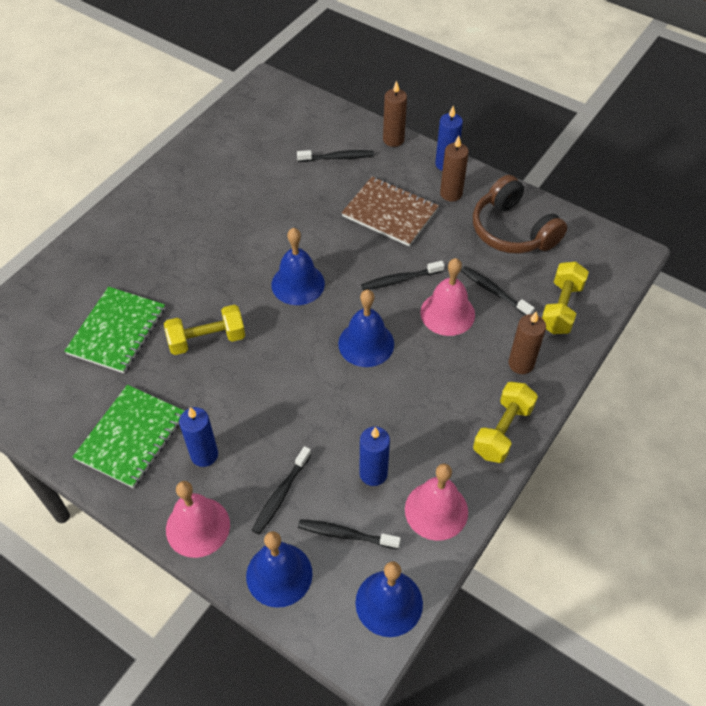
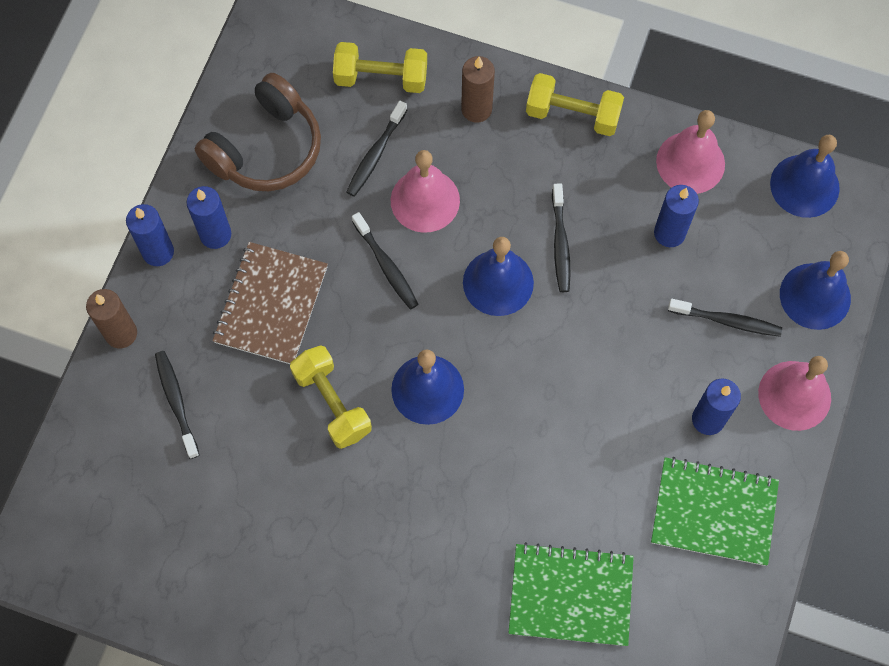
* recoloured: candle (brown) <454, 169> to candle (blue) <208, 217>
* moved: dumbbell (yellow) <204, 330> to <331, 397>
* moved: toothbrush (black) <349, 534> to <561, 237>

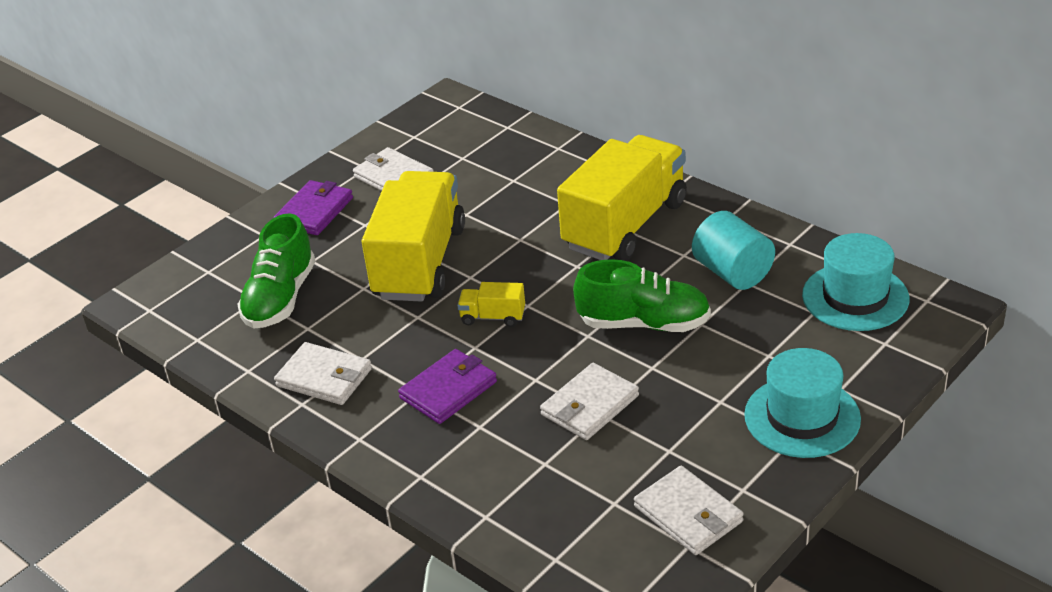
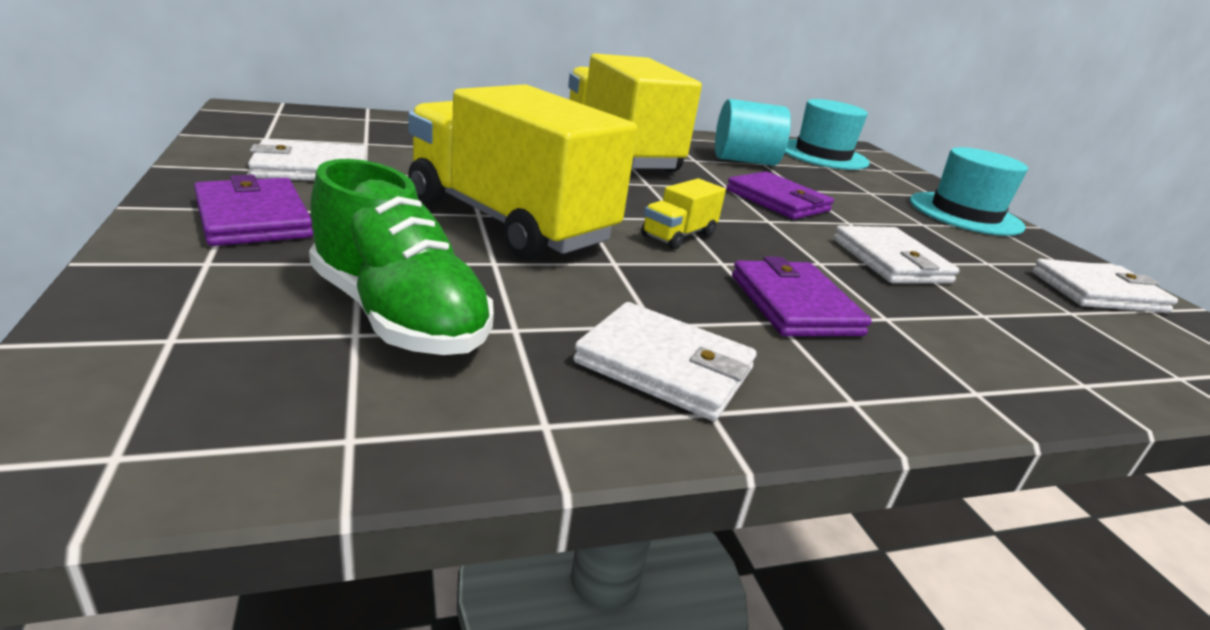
* replaced: shoe (green) <642, 295> to wallet (purple) <780, 195>
* turned: wallet (white) <323, 373> = <665, 361> 60 degrees clockwise

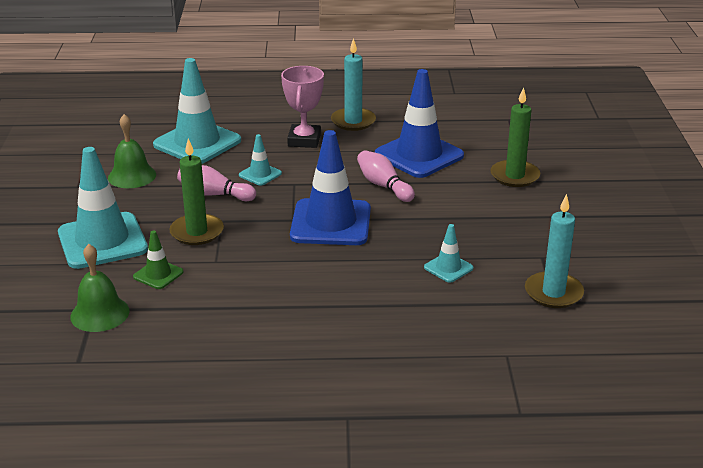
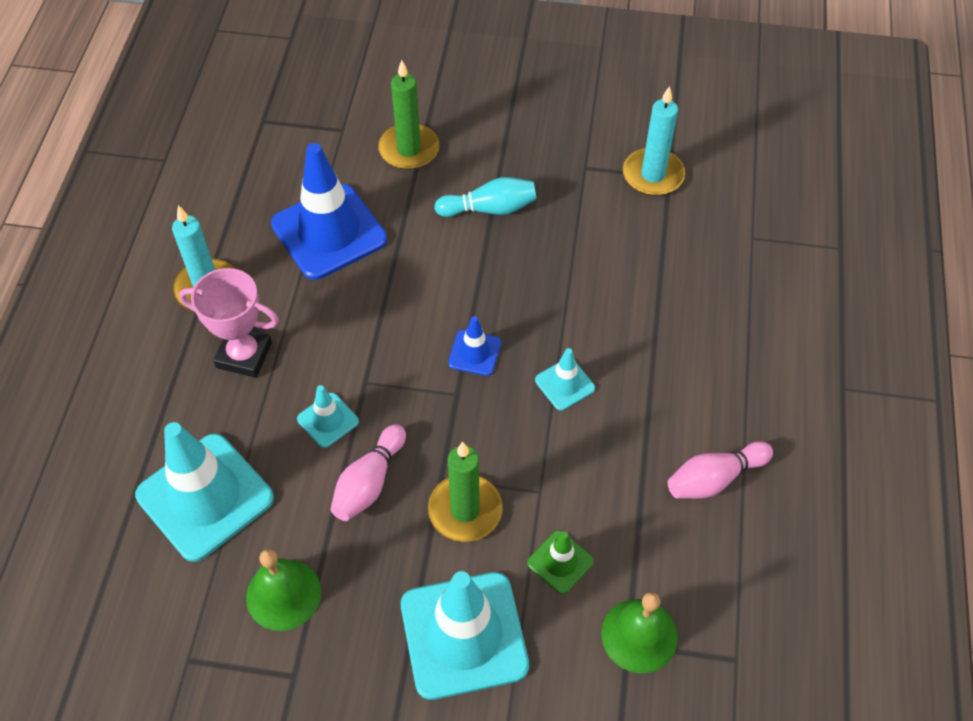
* resized: traffic cone (blue) <330, 187> = <474, 346> x0.47
* moved: bowling pin (pink) <386, 176> to <720, 470>
* moved: traffic cone (turquoise) <448, 253> to <565, 379>
* added: bowling pin (turquoise) <485, 197>

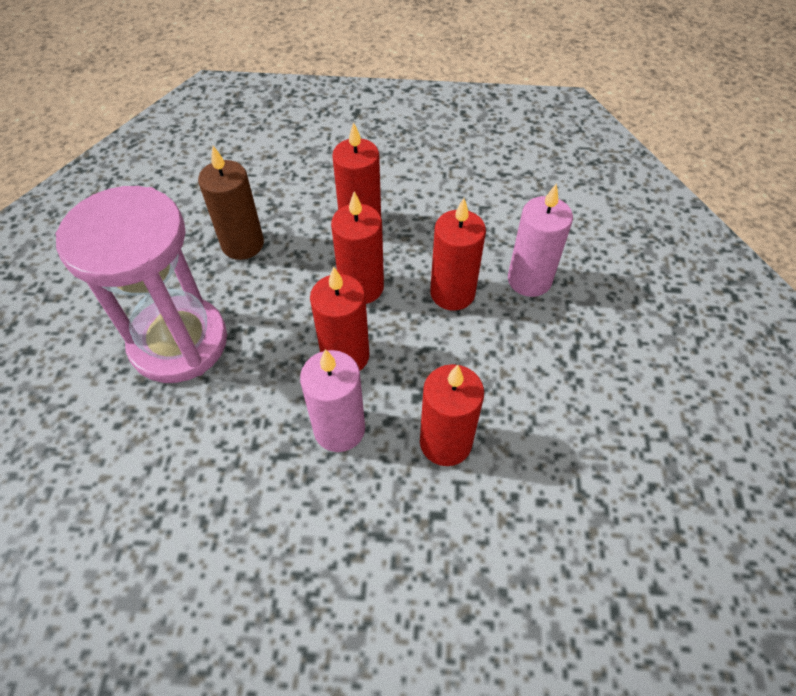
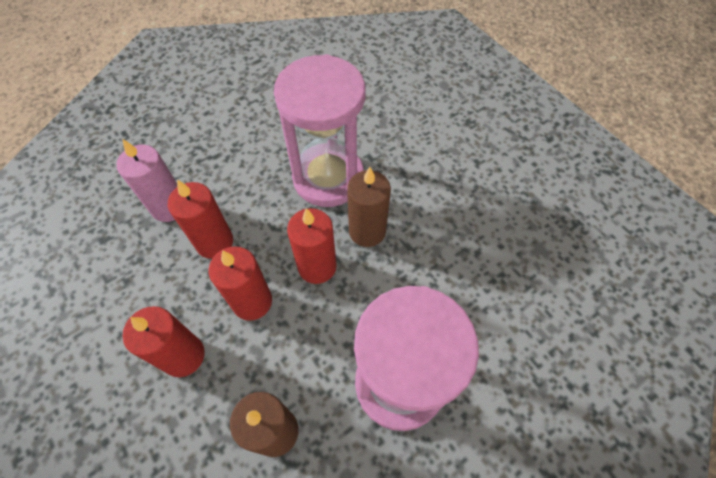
* recoloured: candle (pink) <332, 400> to candle (brown) <369, 207>
* replaced: candle (red) <452, 415> to hourglass (pink) <320, 130>

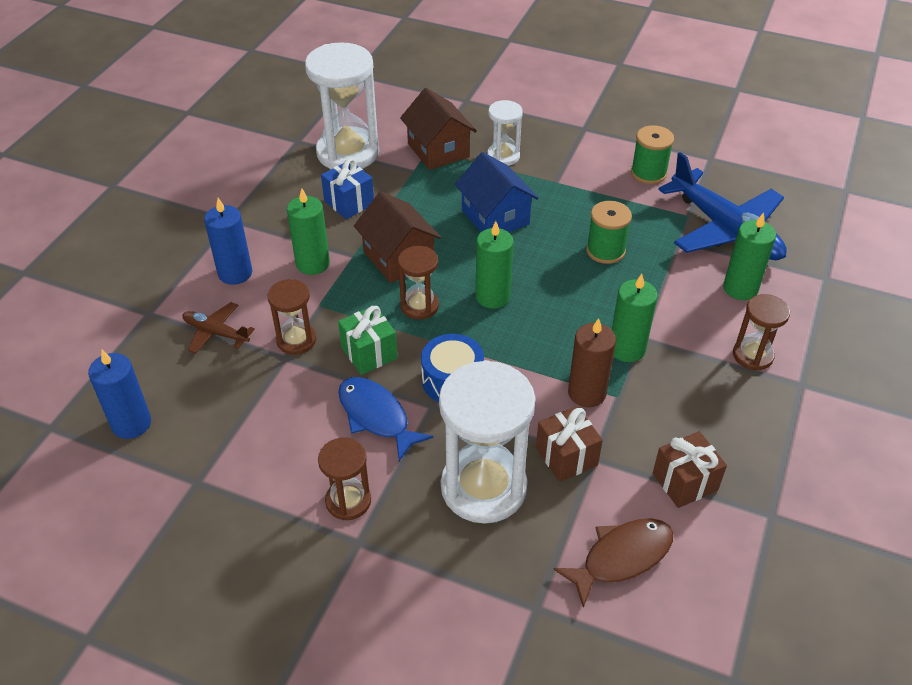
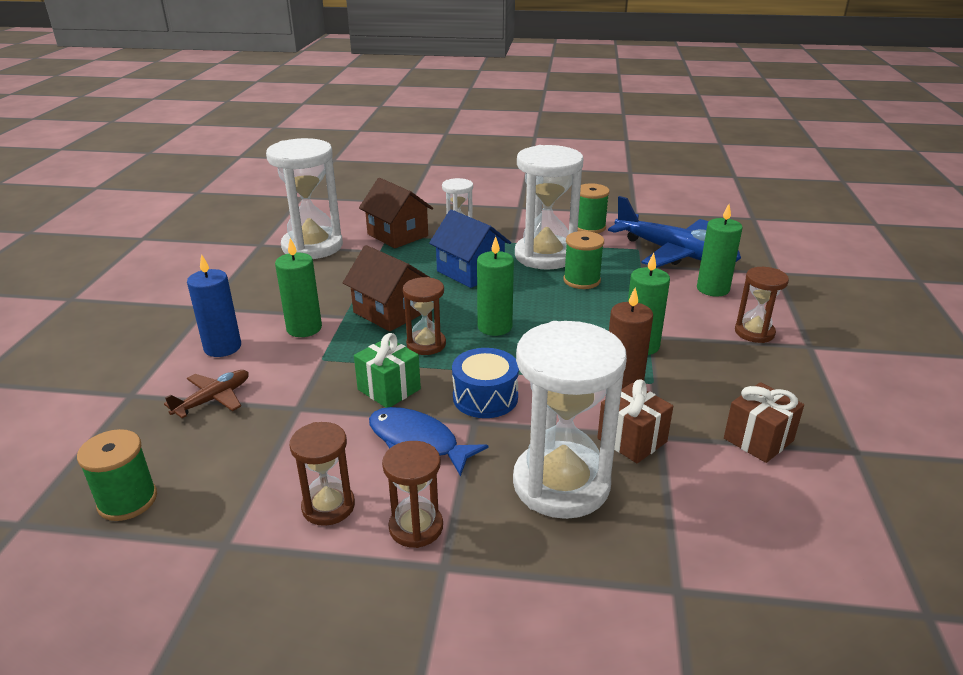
* removed: gift (blue) <347, 188>
* moved: hourglass (brown) <291, 317> to <322, 474>
* turned: plane (brown) <219, 328> = <206, 394> 120 degrees clockwise
* replaced: candle (blue) <119, 394> to spool (green) <117, 475>
* removed: fish (brown) <613, 563>
* added: hourglass (white) <549, 207>

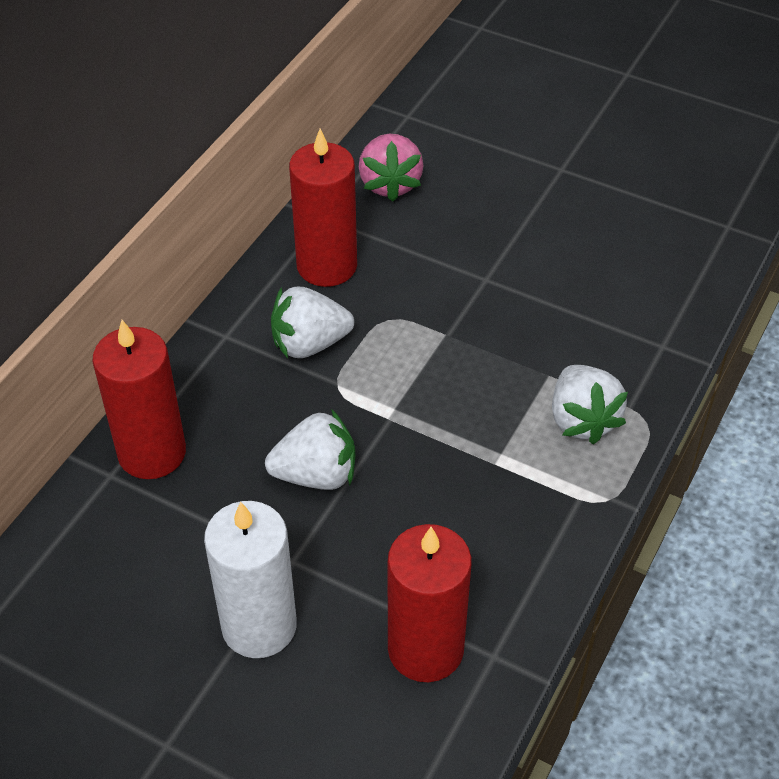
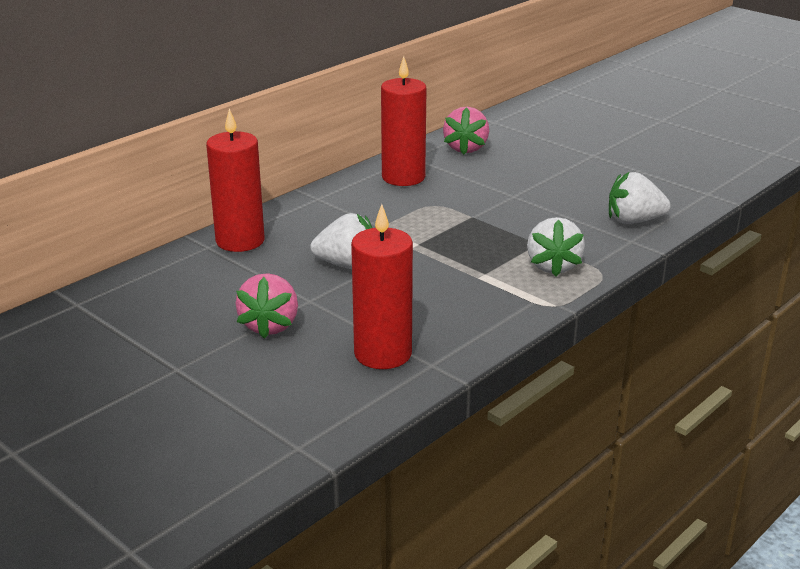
* moved: strawberry (white) <312, 322> to <640, 198>
* replaced: candle (white) <250, 579> to strawberry (pink) <266, 306>

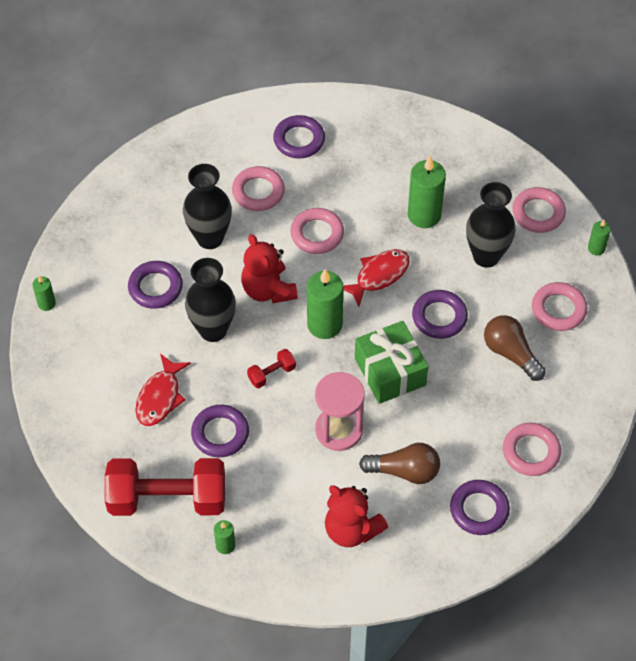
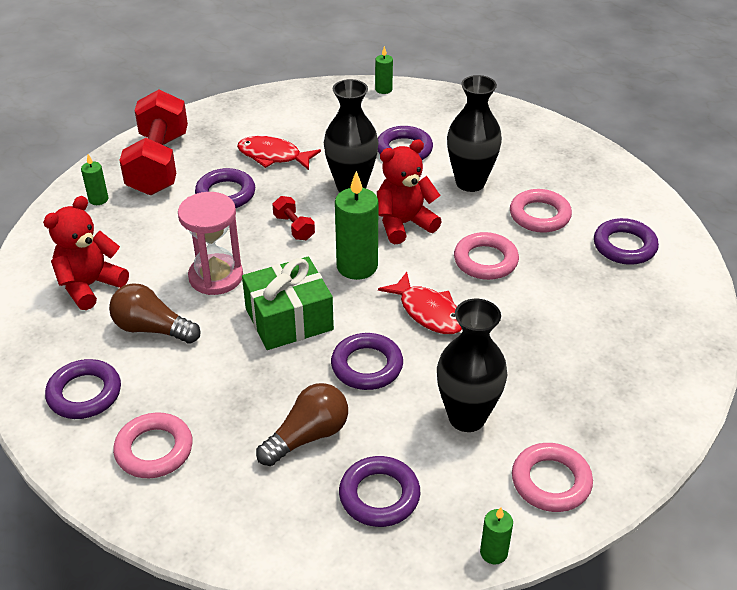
* removed: candle (green) <427, 192>
* recoloured: ring (pink) <560, 306> to ring (purple) <379, 491>
* turned: light bulb (brown) <399, 463> = <154, 313> 105 degrees clockwise

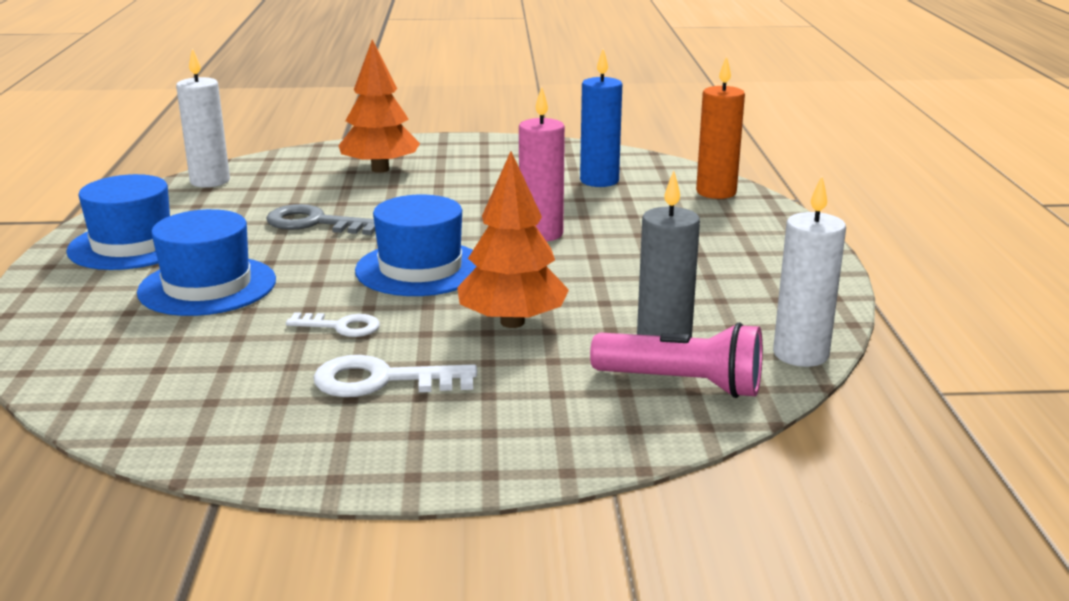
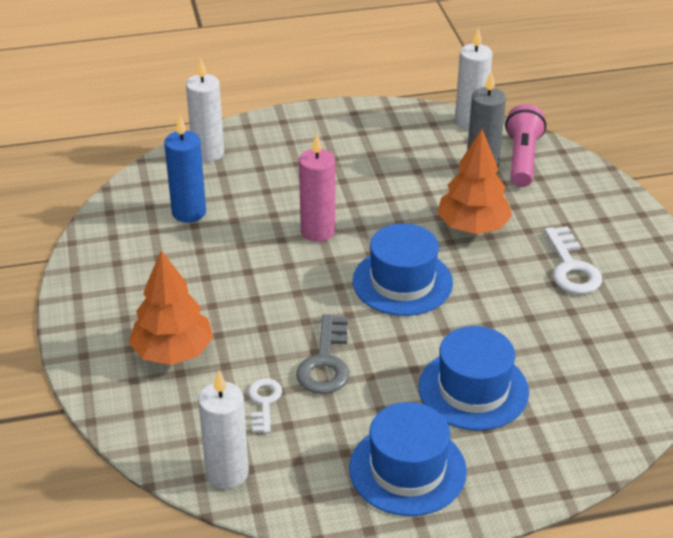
* recoloured: candle (orange) <720, 127> to candle (white) <205, 110>
* moved: key (white) <333, 324> to <265, 405>

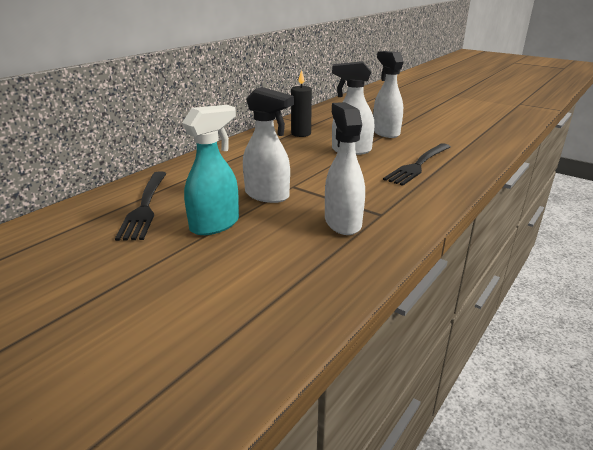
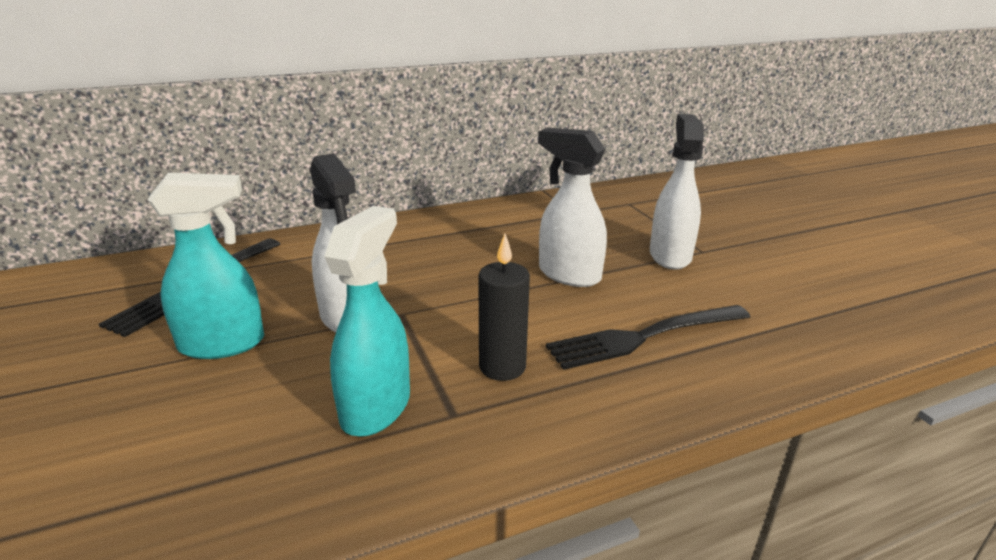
* moved: candle (black) <301, 103> to <504, 307>
* recoloured: spray bottle (white) <345, 168> to spray bottle (turquoise) <367, 321>

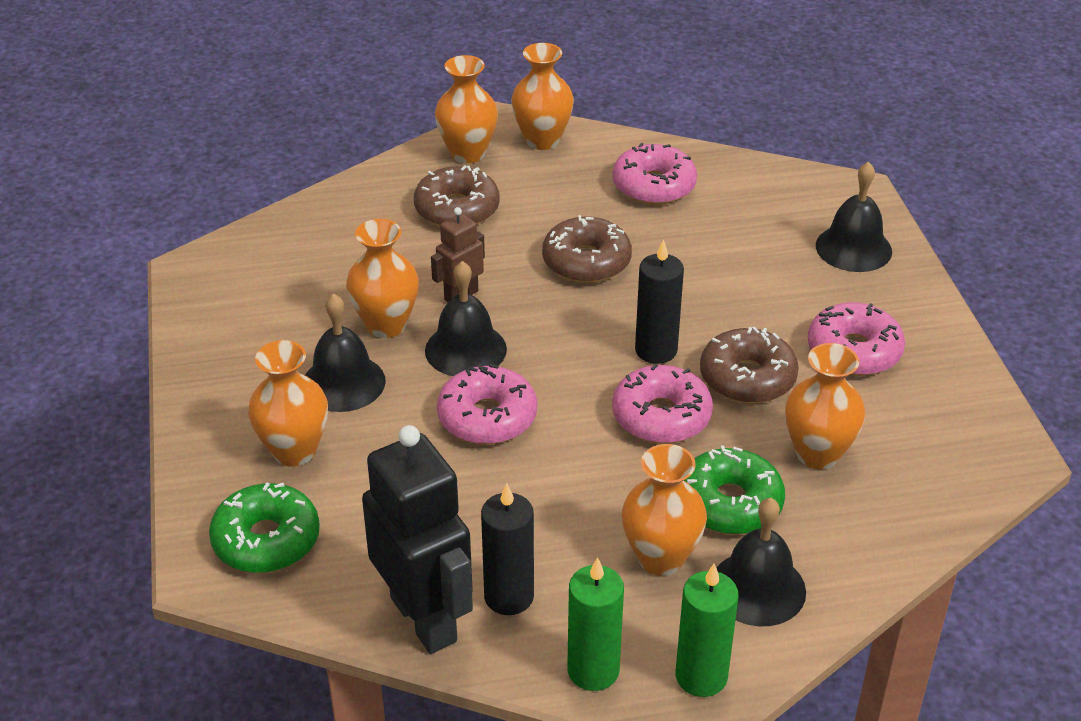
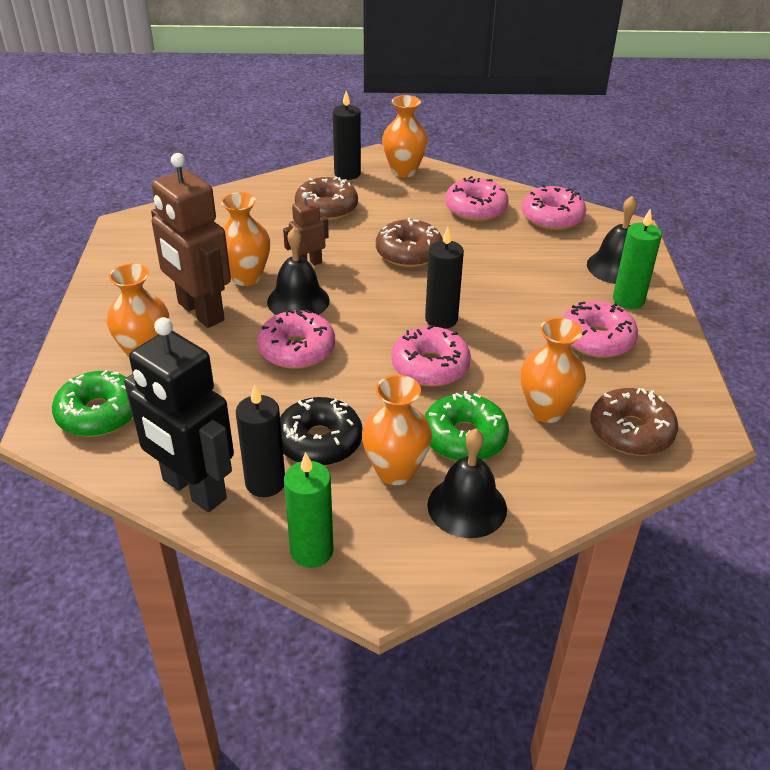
* replaced: vase (orange) <466, 109> to candle (black) <347, 135>
* replaced: bell (black) <345, 353> to robot (brown) <191, 240>
* moved: donut (brown) <749, 365> to <634, 421>
* turned: robot (black) <417, 539> = <179, 414> 150 degrees clockwise
* moved: candle (green) <707, 630> to <637, 258>
* added: donut (pink) <554, 207>
* added: donut (black) <321, 431>

